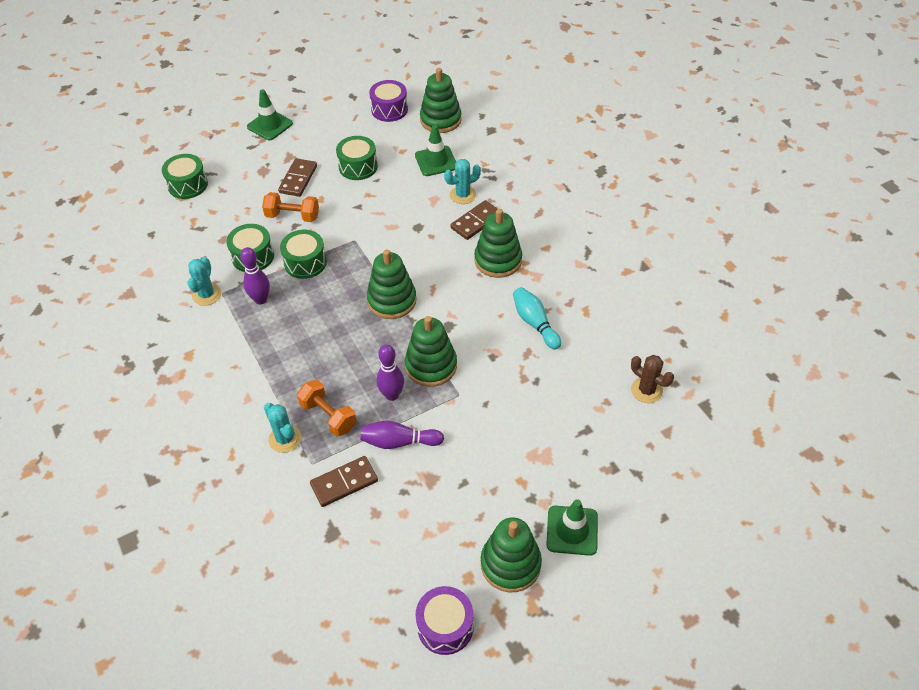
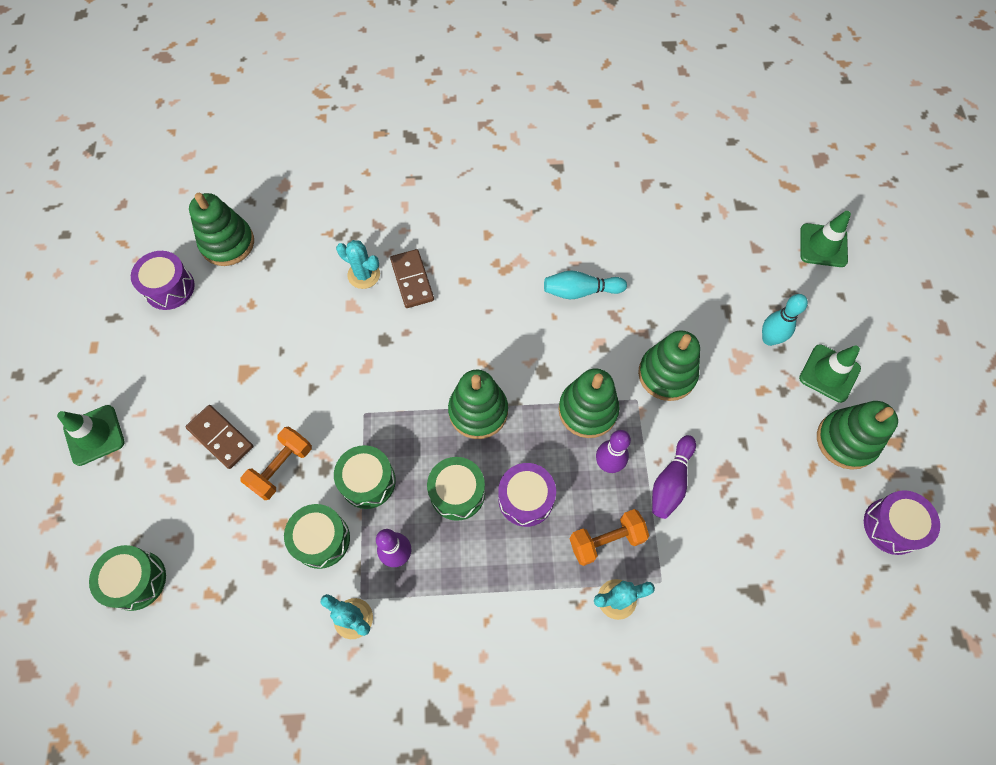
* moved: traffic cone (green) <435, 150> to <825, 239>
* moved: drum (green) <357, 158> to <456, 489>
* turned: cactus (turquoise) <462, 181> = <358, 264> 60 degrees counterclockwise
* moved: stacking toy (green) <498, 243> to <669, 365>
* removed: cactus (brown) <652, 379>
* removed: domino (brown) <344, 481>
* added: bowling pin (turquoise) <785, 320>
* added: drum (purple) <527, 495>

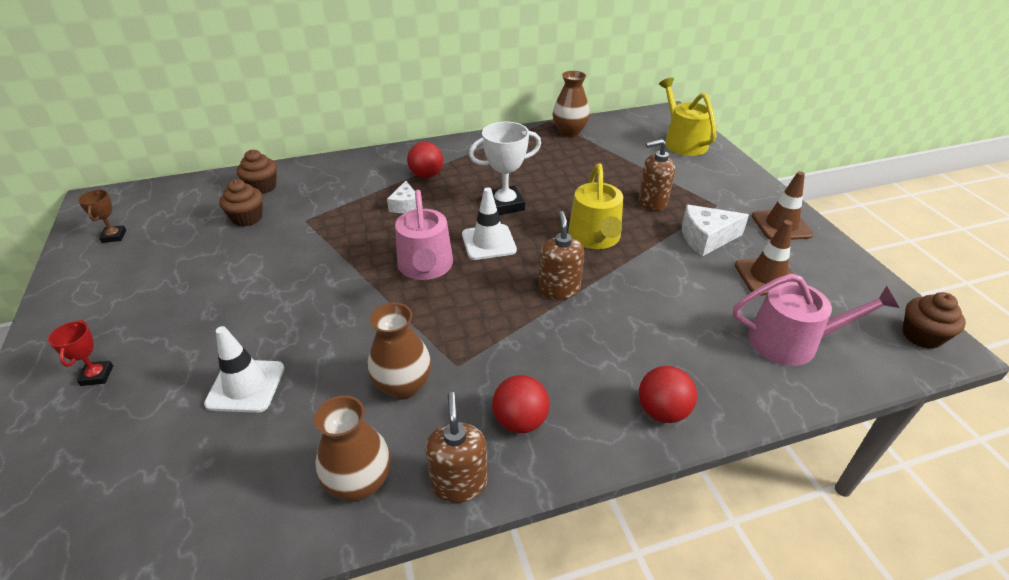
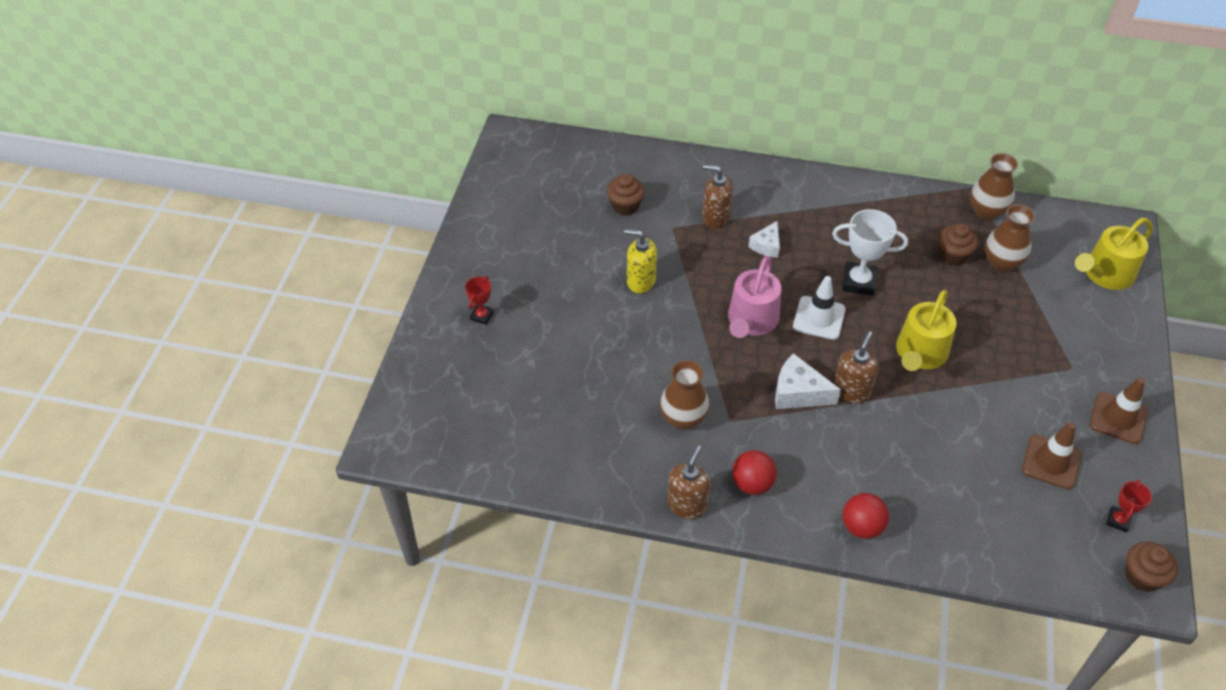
* turned: watering can (yellow) <687, 117> = <1114, 254> 135 degrees counterclockwise
* moved: soap dispenser (brown) <657, 175> to <717, 196>
* removed: ball (red) <425, 160>
* moved: cupcake (brown) <257, 172> to <958, 244>
* removed: trophy (brown) <102, 216>
* moved: cheese (white) <715, 230> to <808, 381>
* removed: watering can (pink) <816, 320>
* removed: traffic cone (white) <244, 369>
* moved: vase (brown) <352, 448> to <1010, 238>
* added: soap dispenser (yellow) <640, 261>
* added: trophy (red) <1129, 506>

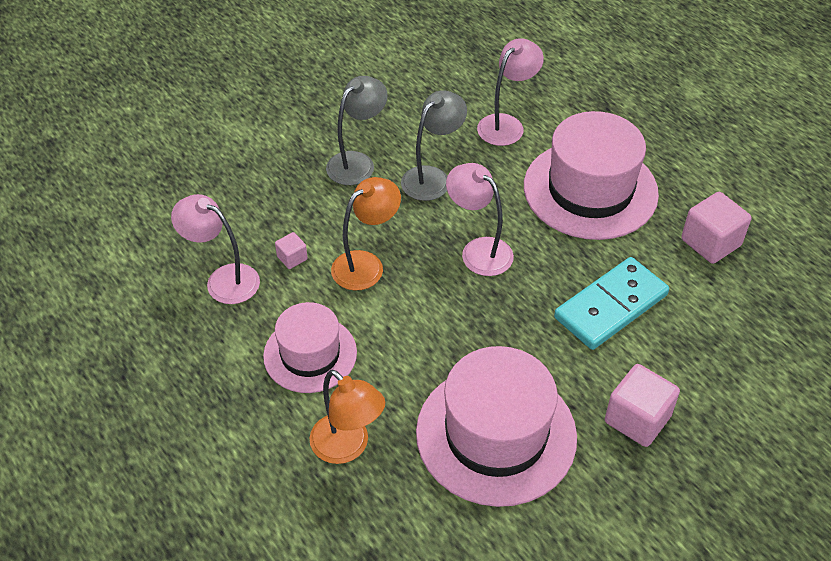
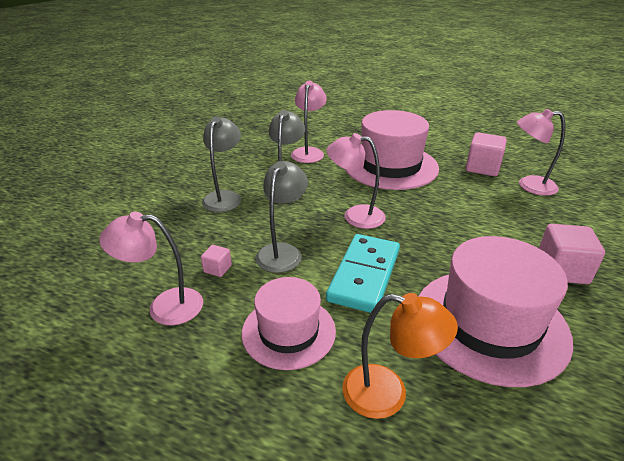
* recoloured: lamp (orange) <366, 233> to lamp (grey) <281, 217>
* moved: domino (turquoise) <611, 303> to <363, 273>
* added: lamp (pink) <541, 152>

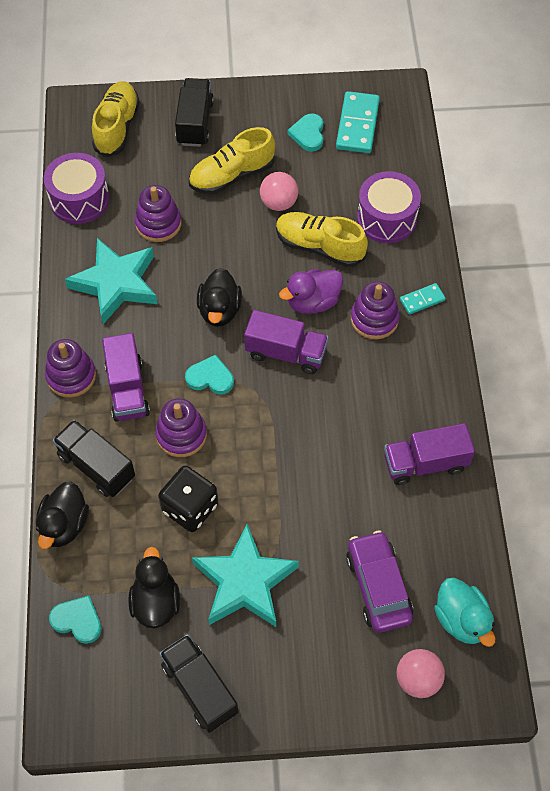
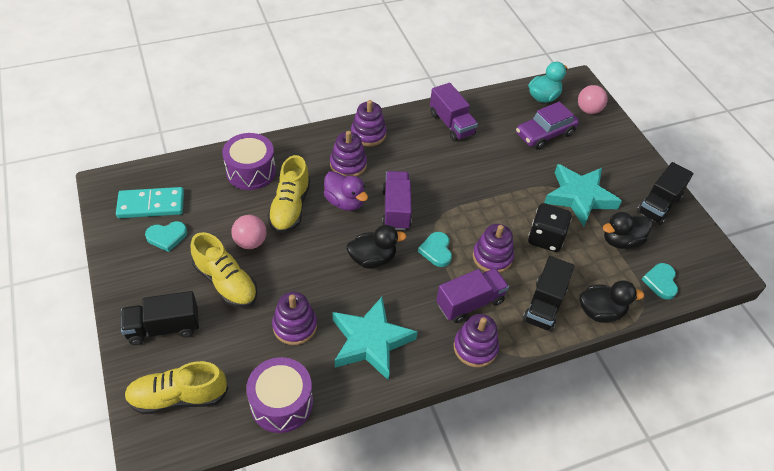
* removed: domino (turquoise) <423, 299>
* added: stacking toy (purple) <369, 123>

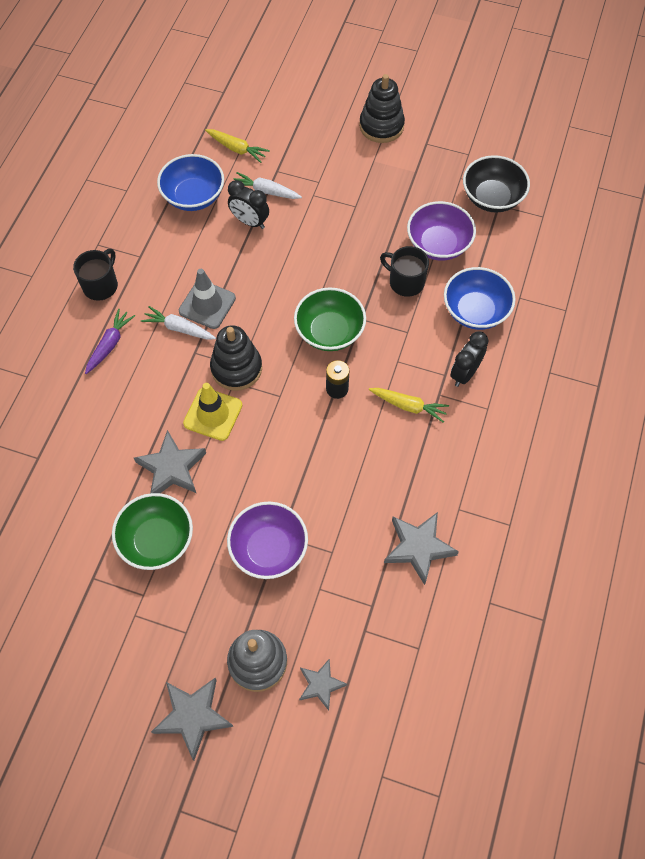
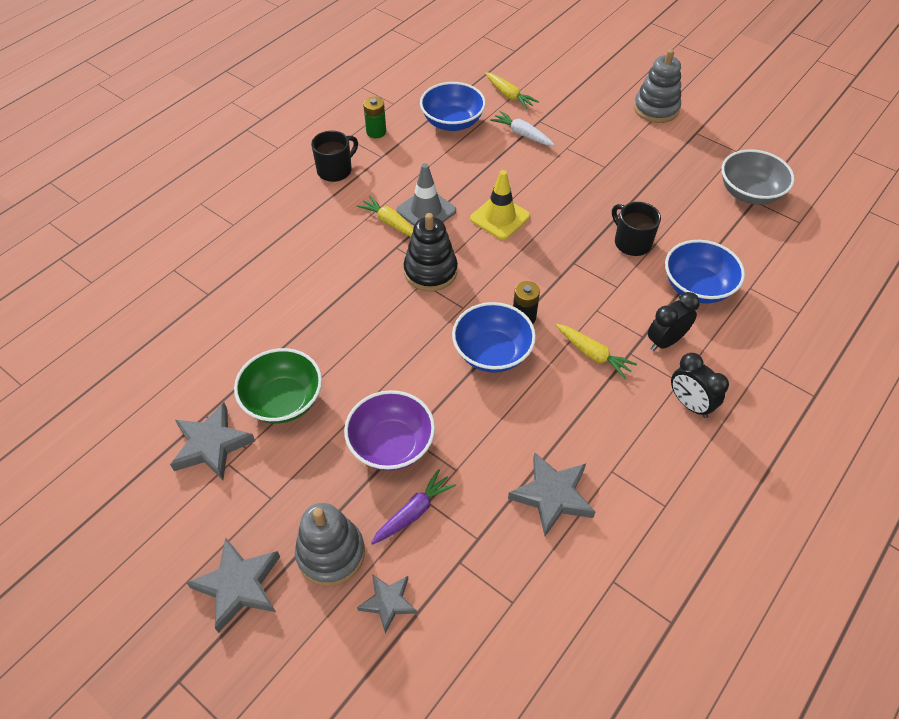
* recoloured: stacking toy (black) <382, 108> to stacking toy (grey) <657, 86>
* recoloured: bowl (black) <496, 184> to bowl (grey) <758, 177>
* moved: clock (black) <248, 204> to <700, 385>
* removed: bowl (purple) <441, 231>
* removed: bowl (green) <330, 319>
* recoloured: carrot (white) <178, 323> to carrot (yellow) <385, 216>
* moved: carrot (purple) <110, 341> to <413, 507>
* moved: traffic cone (yellow) <212, 412> to <500, 205>
* moved: star (grey) <170, 461> to <212, 441>
* added: battery (green) <374, 117>
* added: bowl (blue) <494, 337>

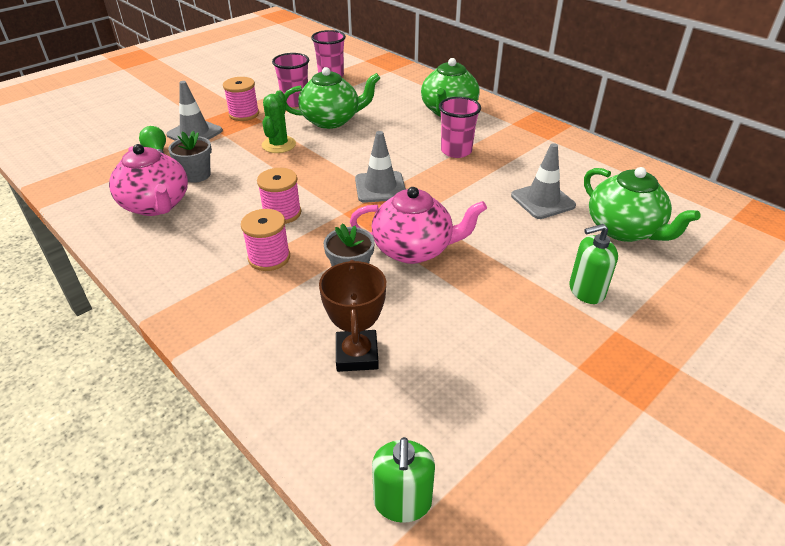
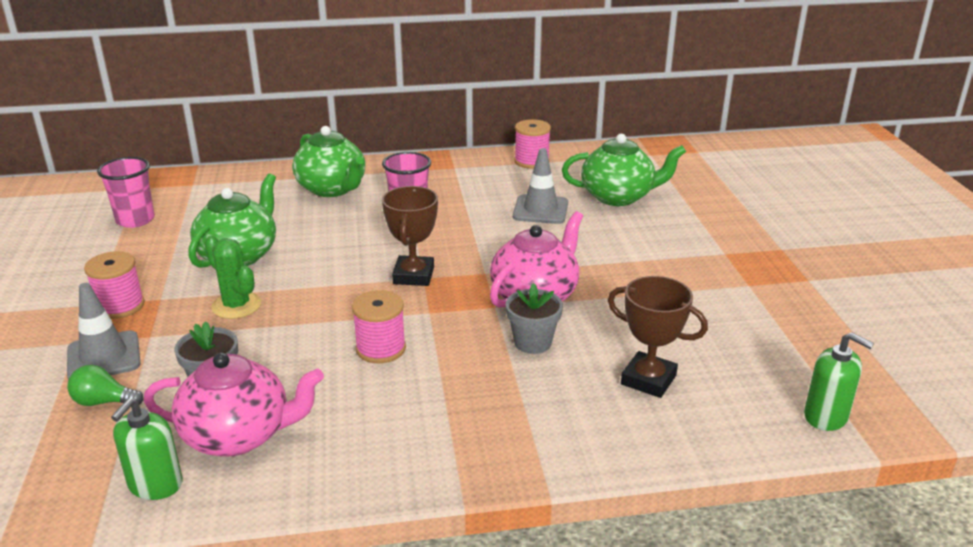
* removed: cup (pink) <290, 80>
* replaced: traffic cone (grey) <380, 167> to trophy (brown) <410, 236>
* moved: spool (pink) <265, 240> to <532, 144>
* moved: soap dispenser (green) <593, 264> to <147, 449>

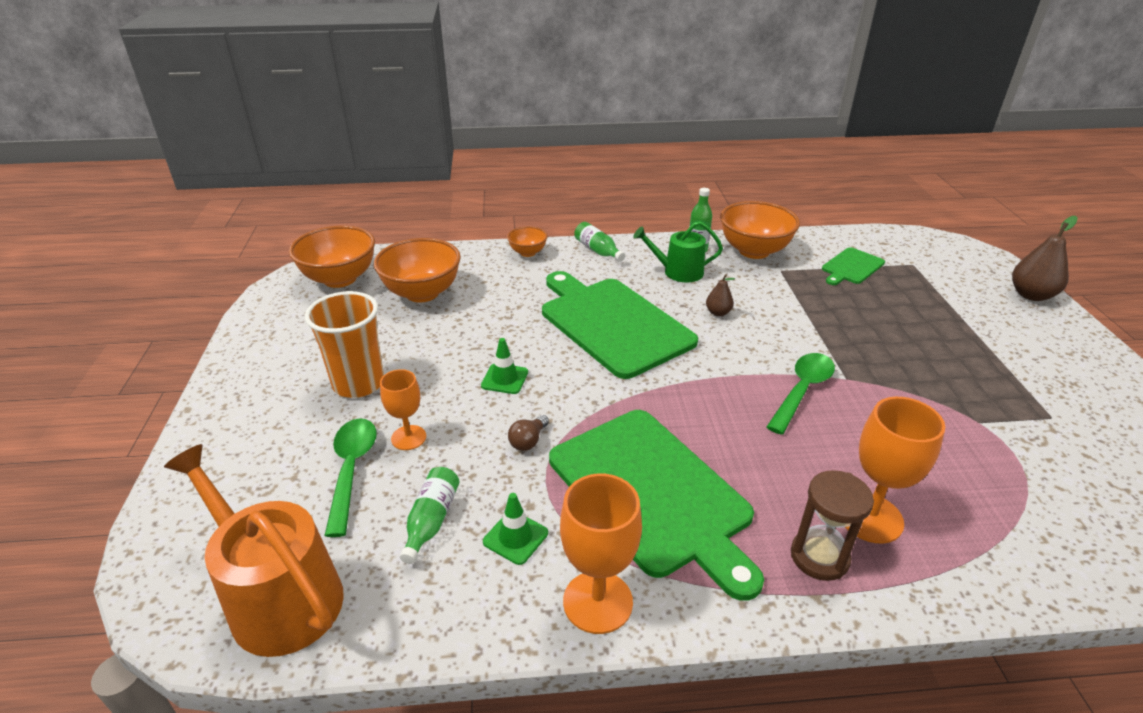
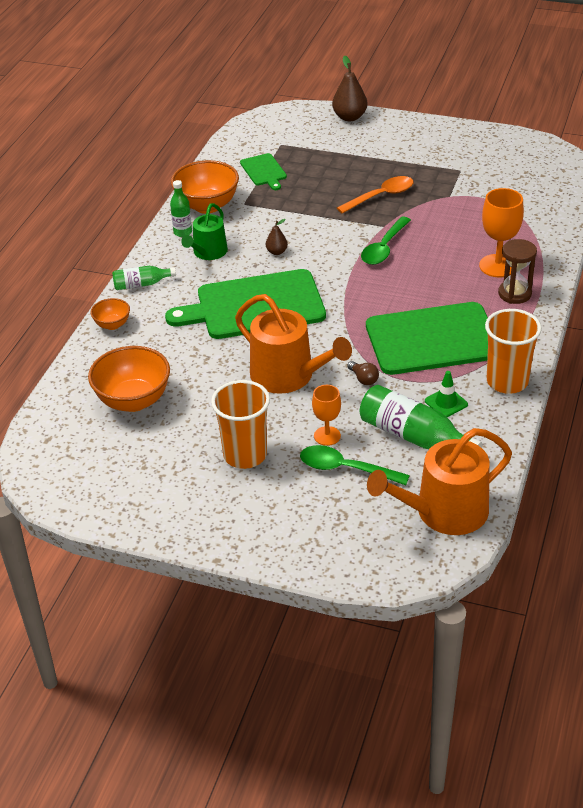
* removed: bowl (orange) <332, 256>
* replaced: traffic cone (green) <504, 366> to watering can (orange) <293, 344>
* turned: spoon (green) <801, 394> = <386, 241> 120 degrees counterclockwise
* resized: bottle (green) <430, 515> = <421, 417> x1.75
* replaced: goblet (orange) <601, 553> to cup (orange) <513, 351>
* added: spoon (orange) <375, 195>

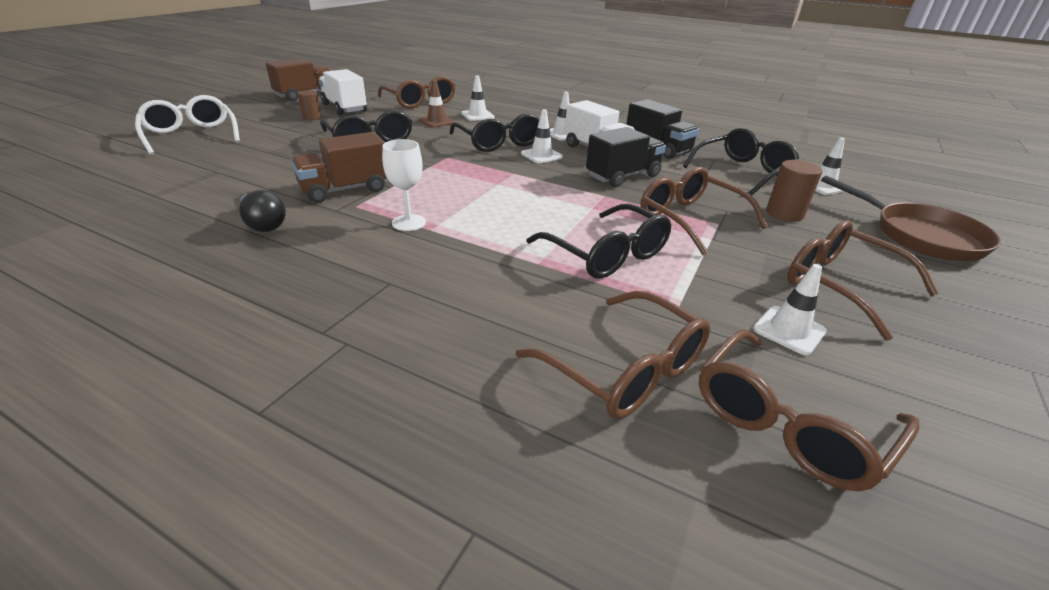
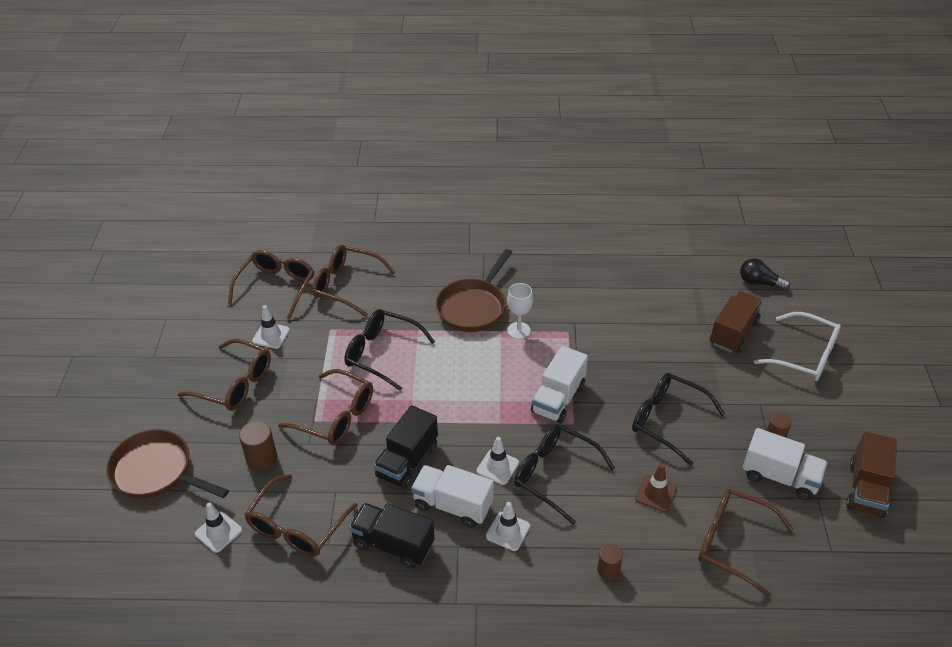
* removed: traffic cone (white) <478, 98>
* recoloured: glasses (black) <741, 161> to glasses (brown) <301, 515>
* moved: truck (brown) <339, 167> to <736, 322>
* moved: light bulb (black) <262, 211> to <765, 274>
* added: pan (brown) <474, 290>
* added: truck (white) <559, 384>
* added: cylinder (brown) <610, 562>

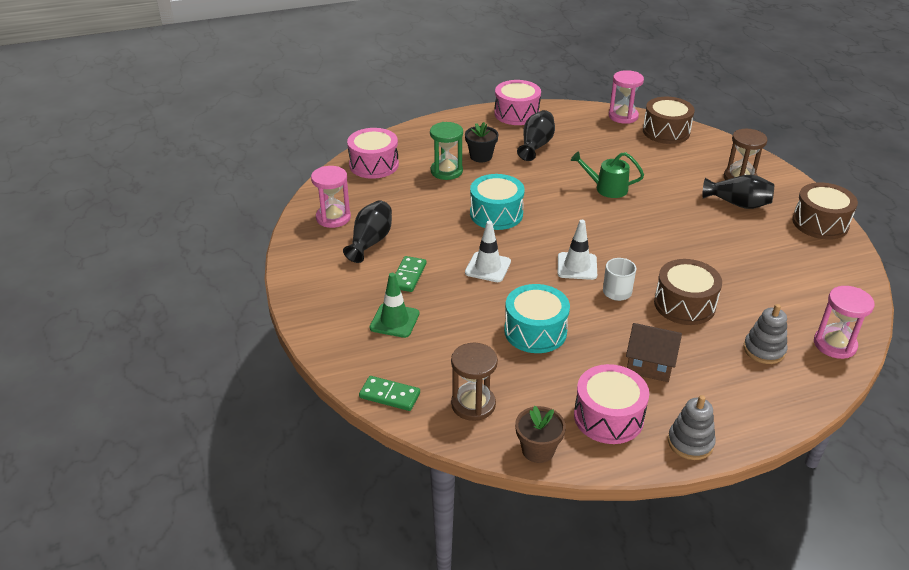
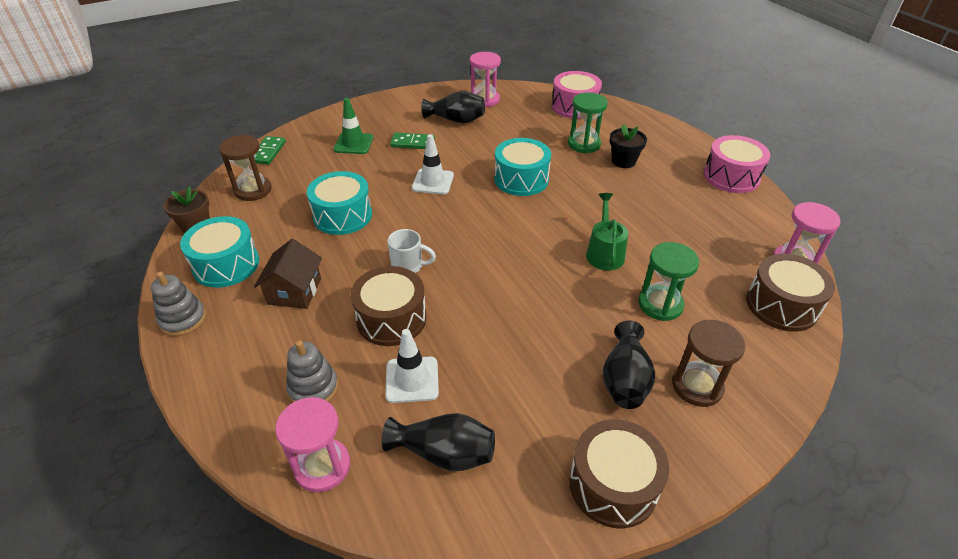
* moved: vase (black) <536, 135> to <438, 442>
* moved: traffic cone (white) <577, 250> to <412, 366>
* recoloured: drum (pink) <611, 404> to drum (turquoise) <219, 252>
* added: hourglass (green) <668, 281>

